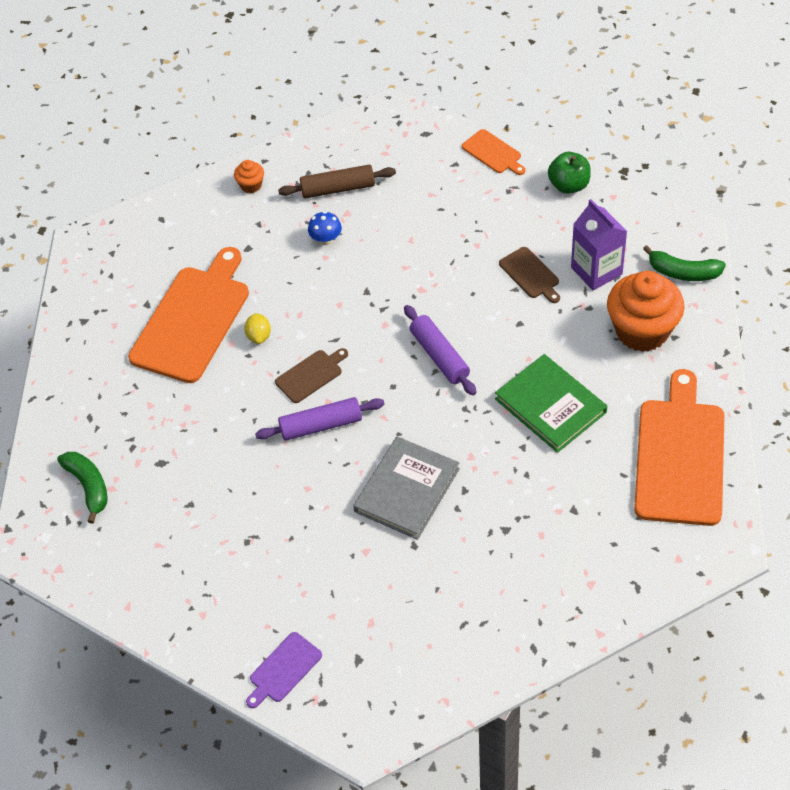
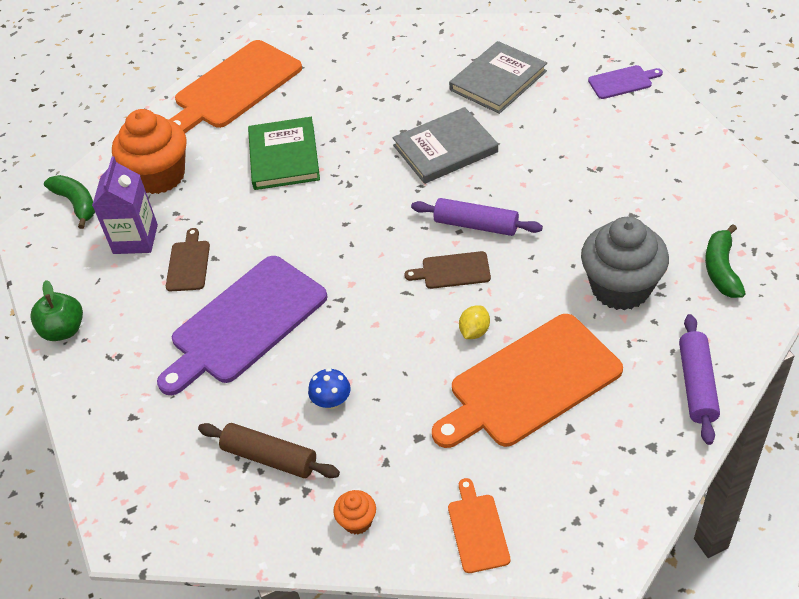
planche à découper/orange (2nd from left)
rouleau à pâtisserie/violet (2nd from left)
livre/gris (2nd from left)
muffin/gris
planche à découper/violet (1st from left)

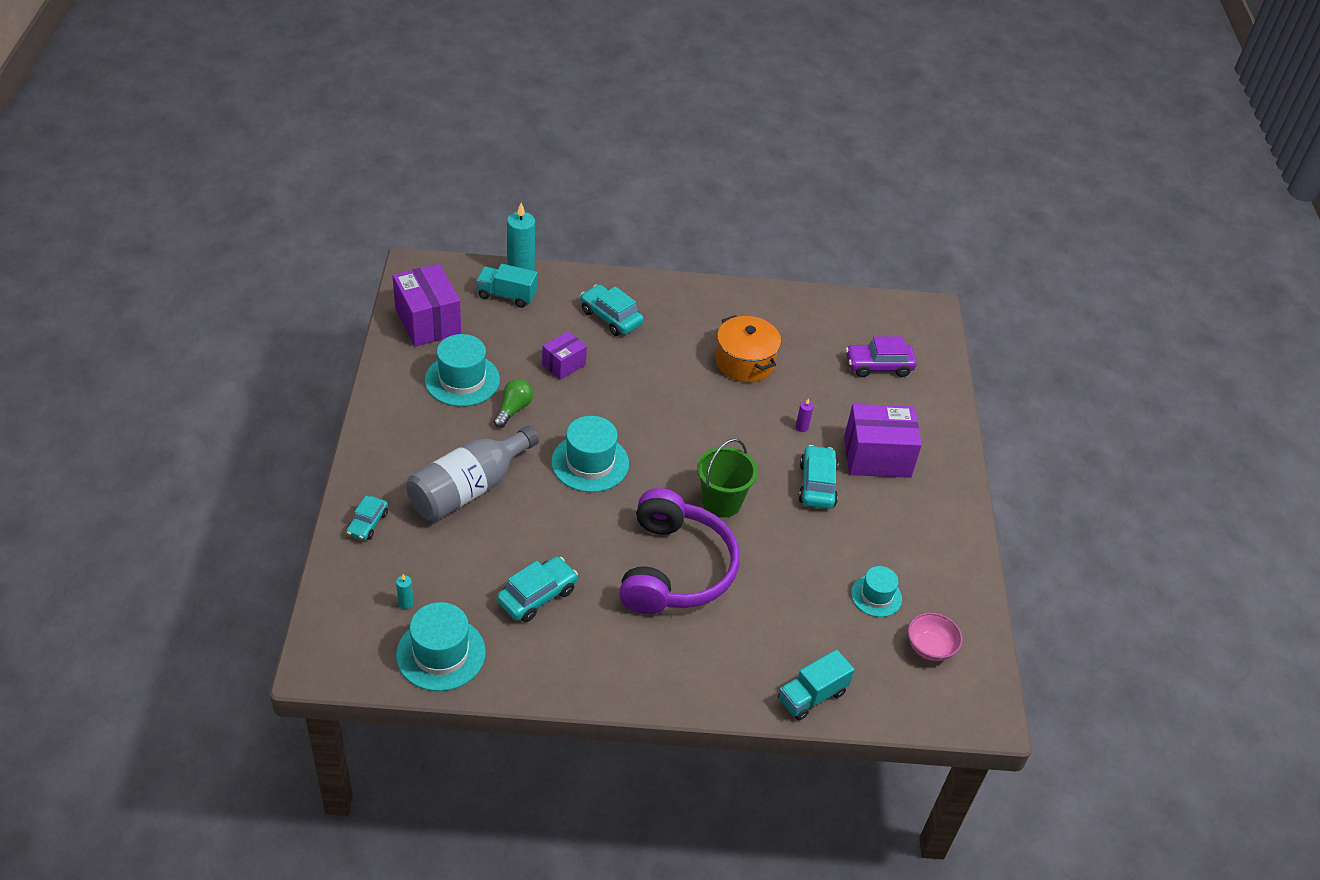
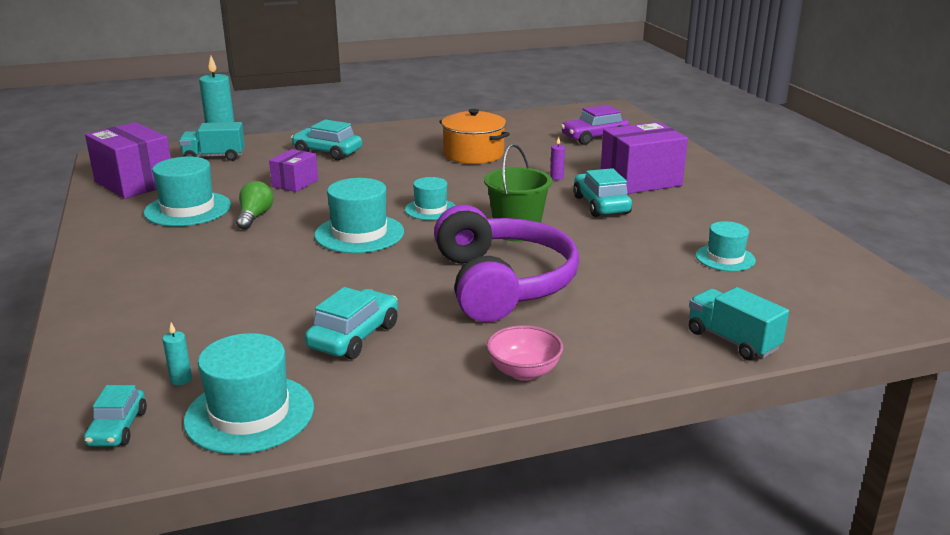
bouteille/gris
voiture/turquoise (1st from left)
bol/rose
camion/turquoise (2nd from left)
chapeau/turquoise (4th from left)

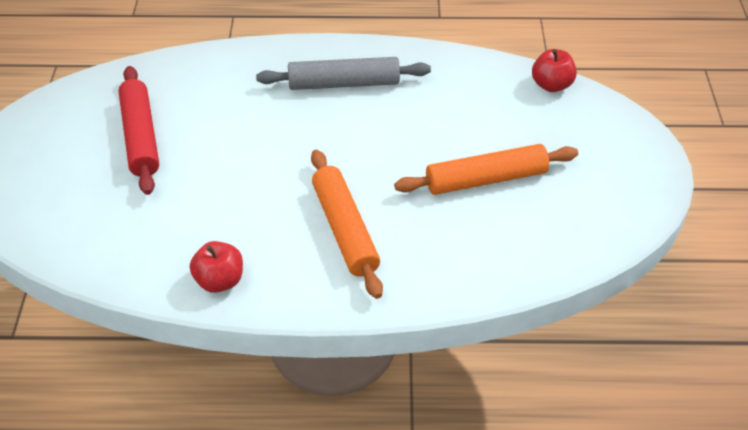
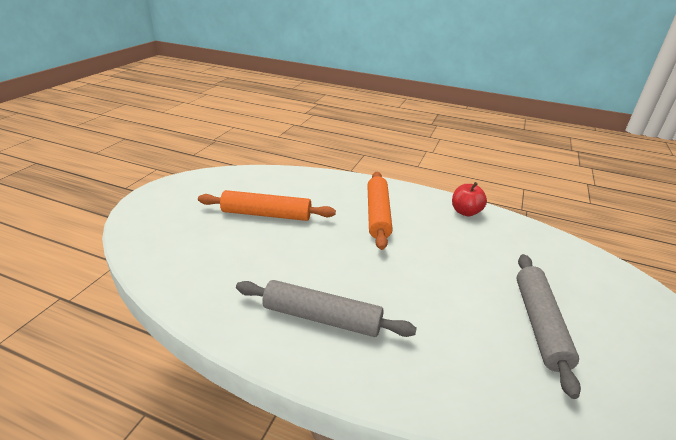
pomme/rouge (2nd from left in the first image)
rouleau à pâtisserie/gris (2nd from left)

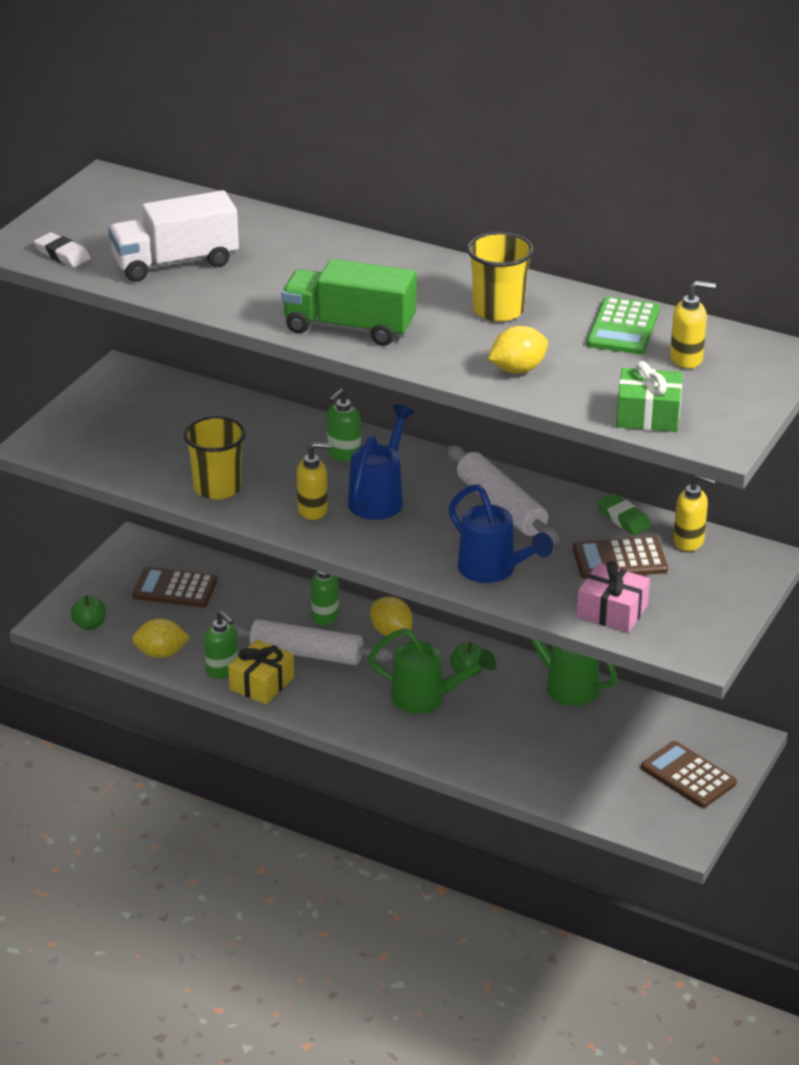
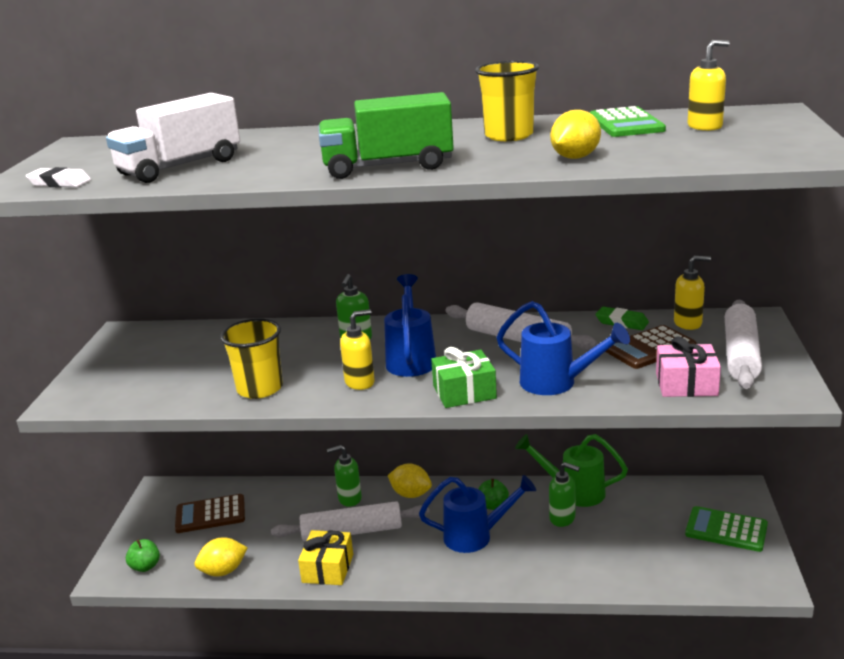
cadeau/vert
distributeur de savon/vert (3rd from left)
arrosoir/bleu (2nd from left)
calculatrice/vert (2nd from left)
rouleau à pâtisserie/blanc (3rd from left)

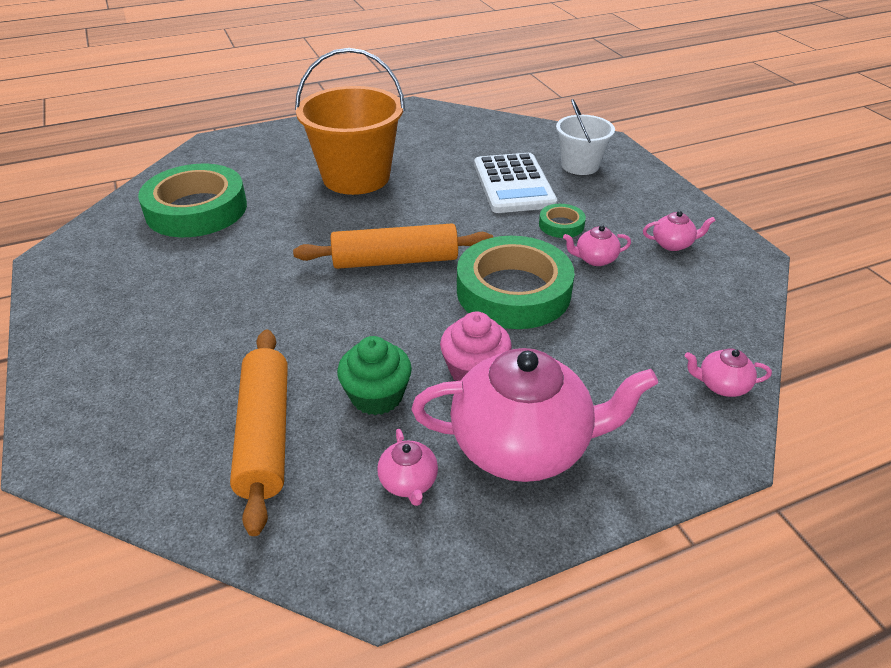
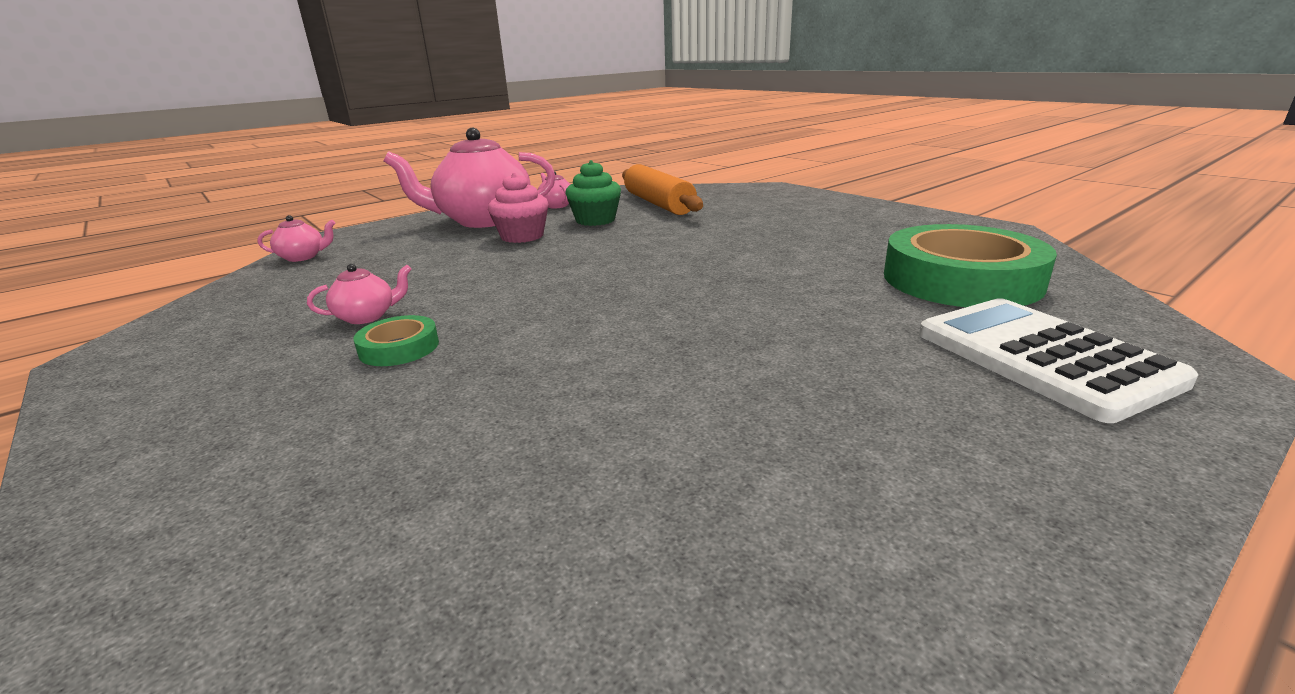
seau/orange
seau/blanc
calculatrice/blanc
théière/rose (4th from left in the first image)
rouleau à pâtisserie/orange (2nd from left in the first image)
ruban adhésif/vert (2nd from left in the first image)

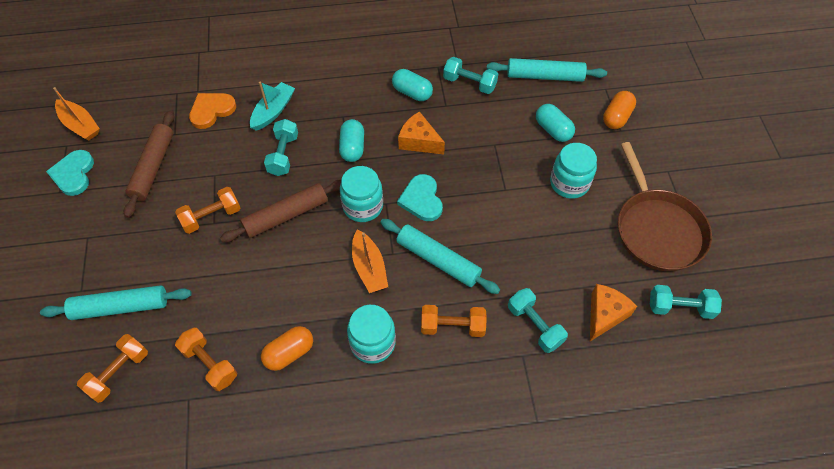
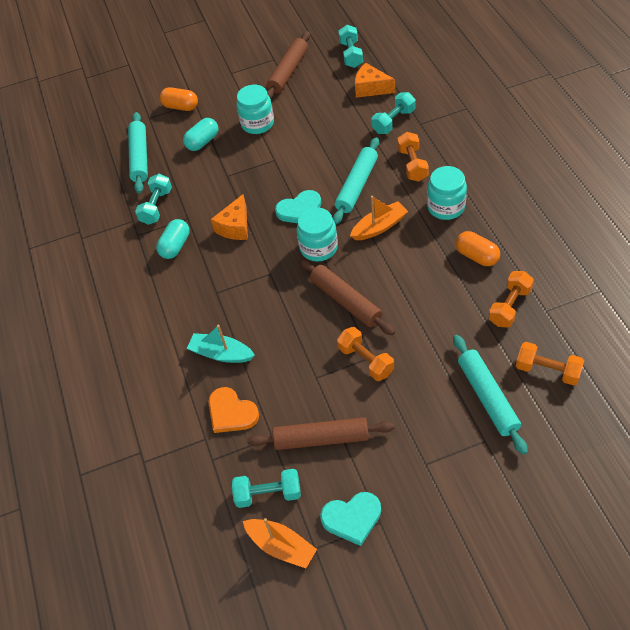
bateau/orange (1st from left)
haltère/turquoise (2nd from left)
gélule/turquoise (1st from left in the first image)
rouleau à pâtisserie/marron (1st from left)

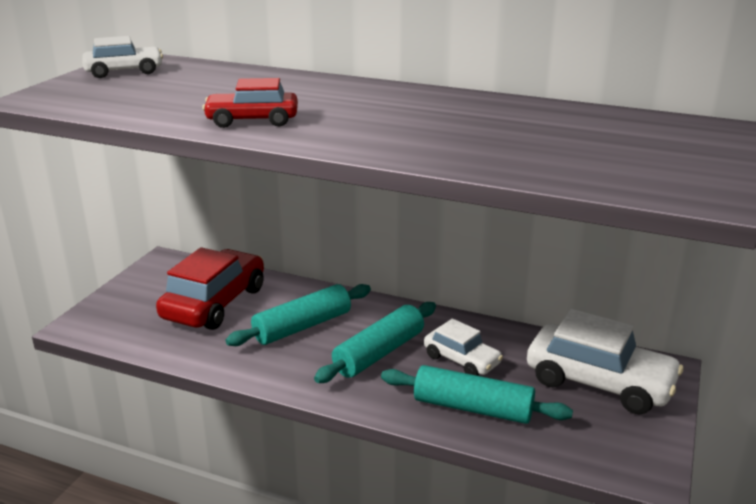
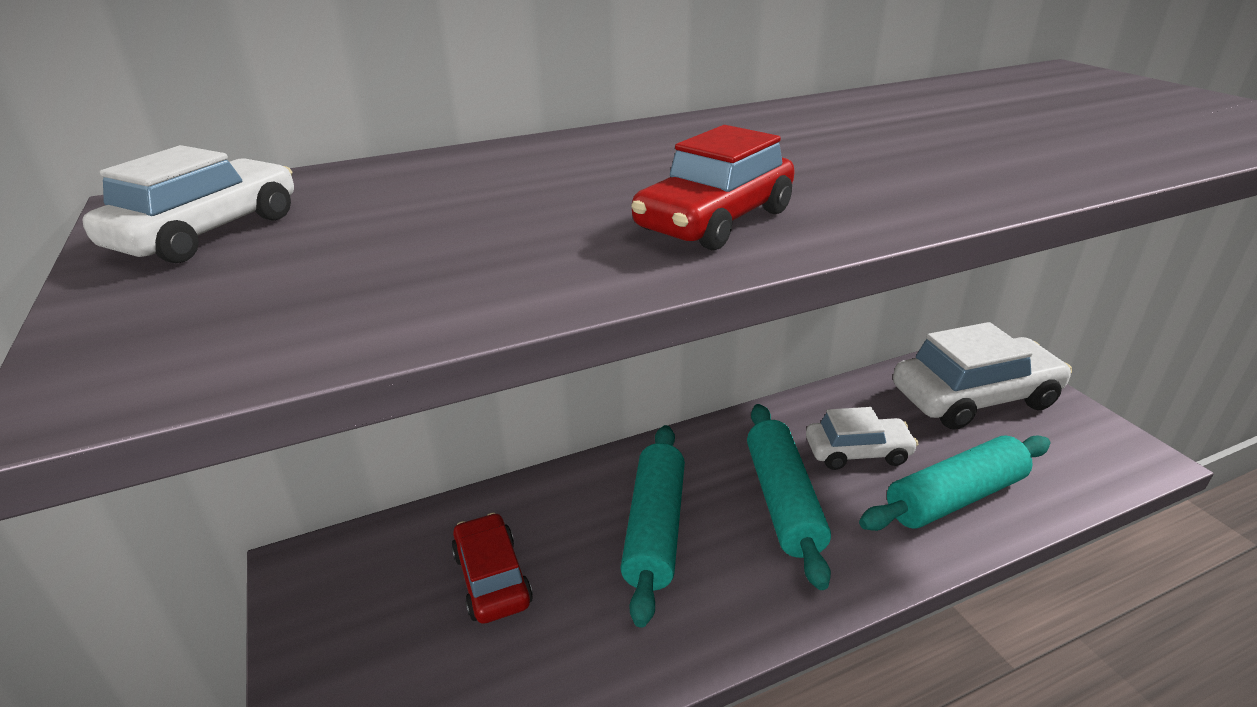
voiture/rouge (1st from left)

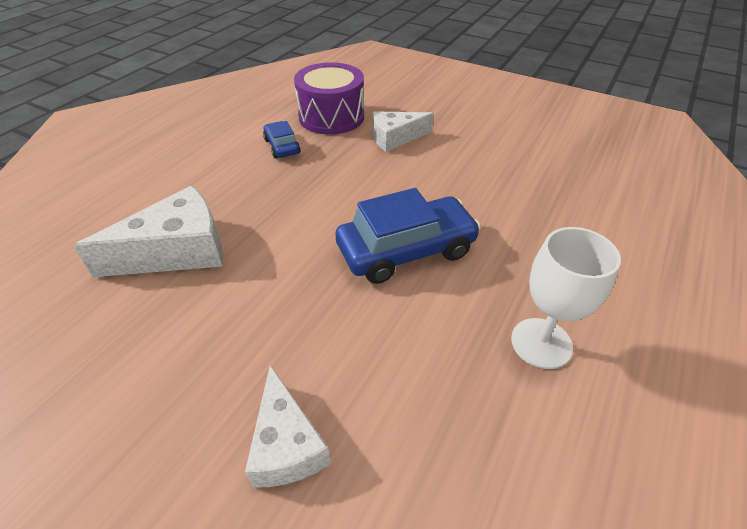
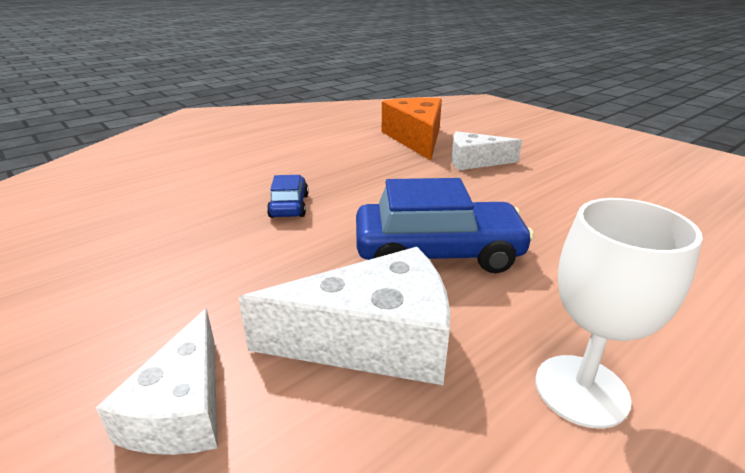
fromage/orange
voiture/bleu (1st from left)
fromage/blanc (2nd from left)

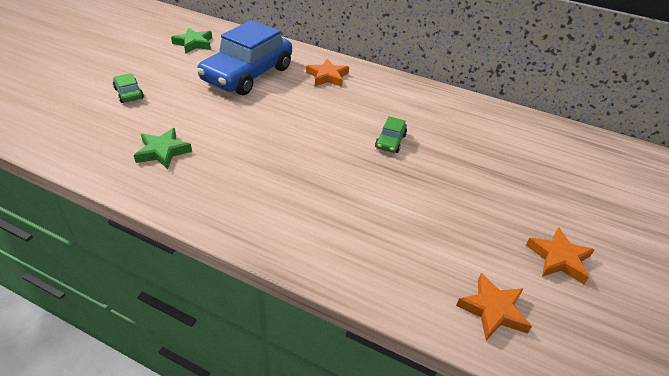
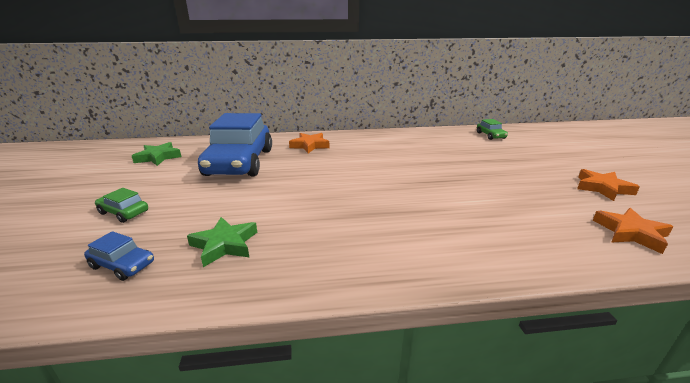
voiture/vert (2nd from left)
voiture/bleu (1st from left)

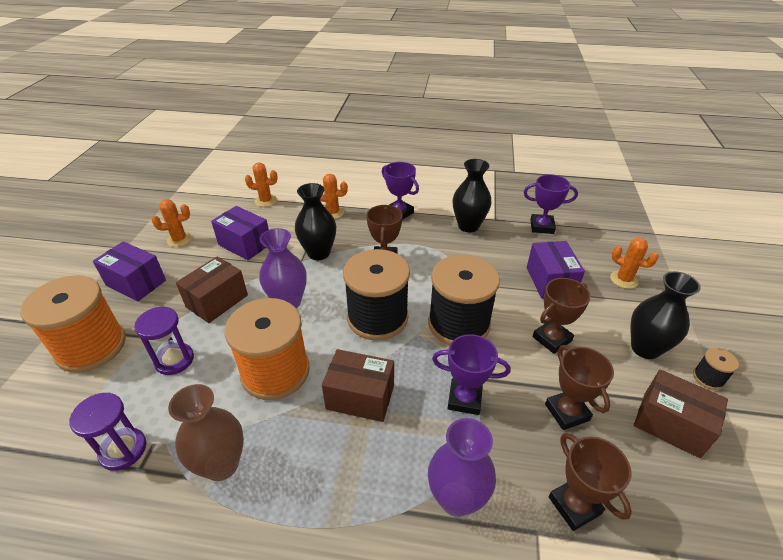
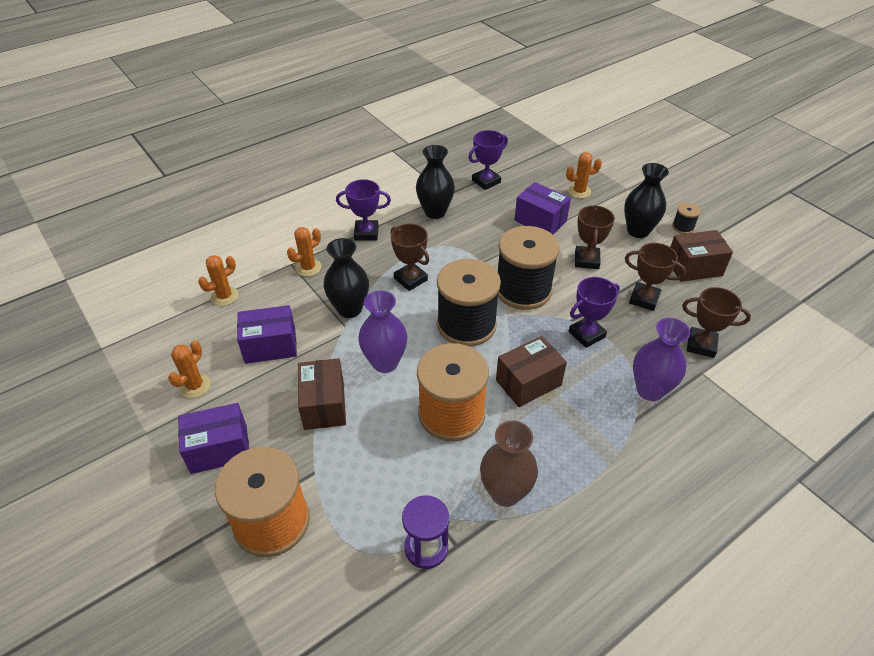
sablier/violet (2nd from left in the first image)

